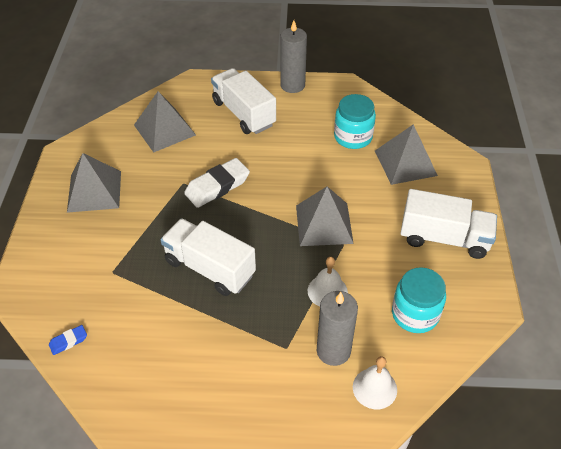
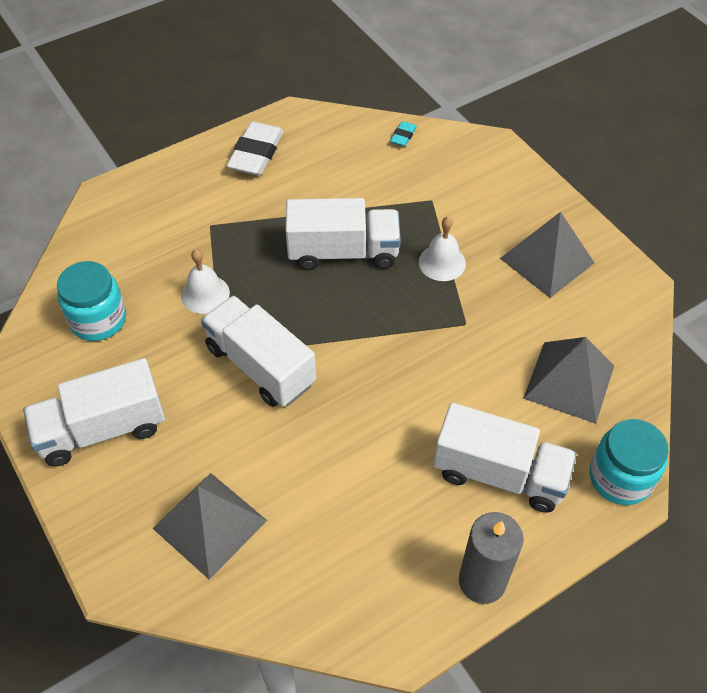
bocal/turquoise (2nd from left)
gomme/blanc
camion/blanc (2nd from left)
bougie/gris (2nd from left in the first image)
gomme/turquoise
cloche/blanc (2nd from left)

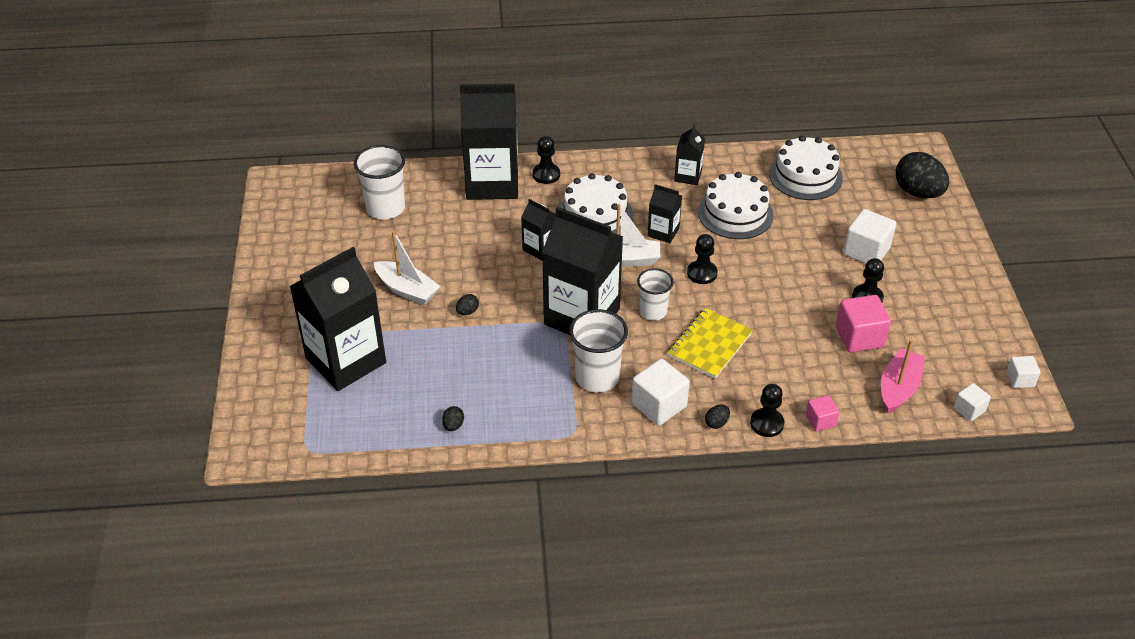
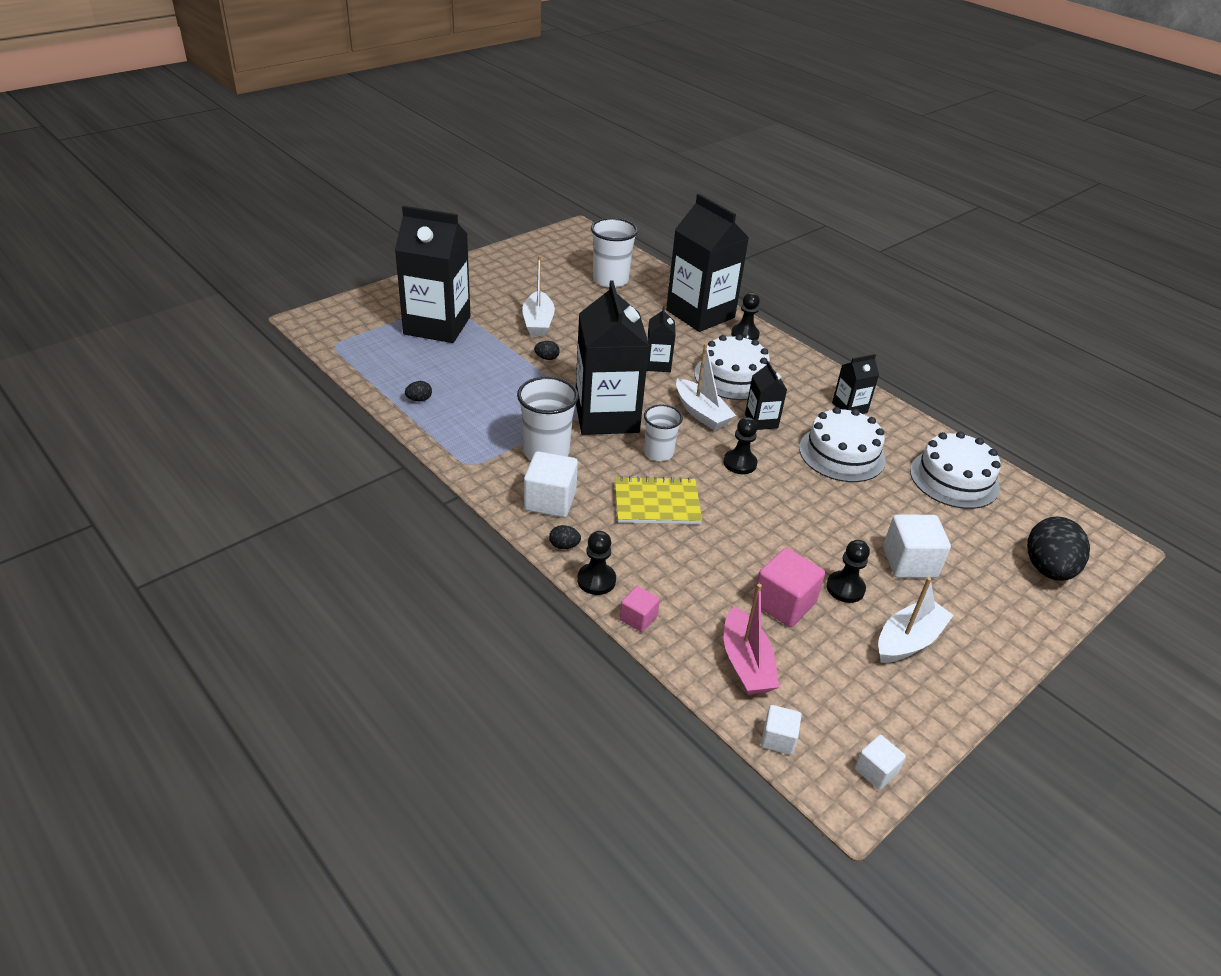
bateau/rose
bateau/blanc (3rd from left)

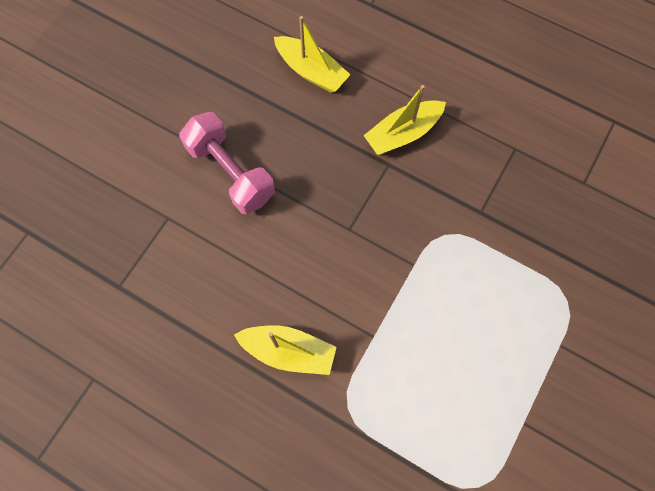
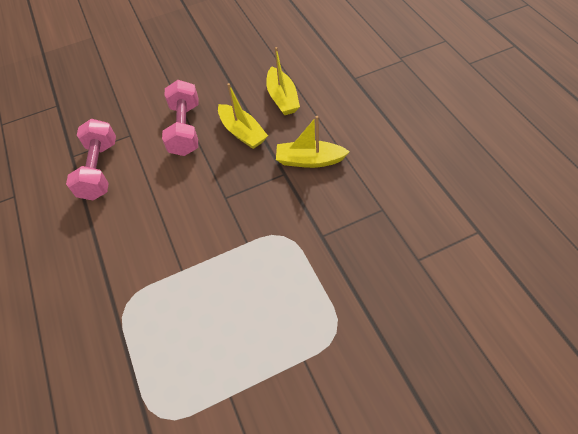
bateau/jaune (1st from left)
haltère/rose (1st from left)

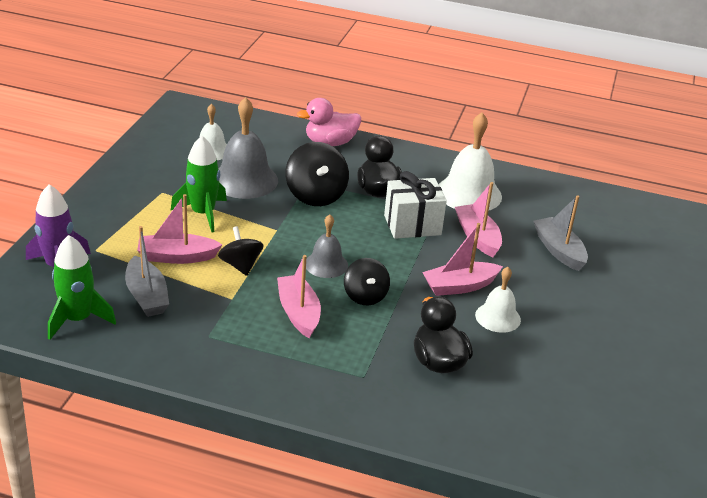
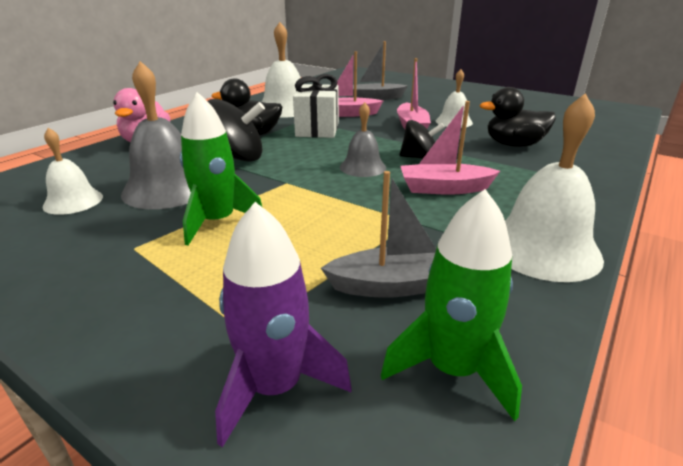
bateau/rose (1st from left in the first image)
toupie/noir (1st from left in the first image)
cloche/blanc (4th from left)

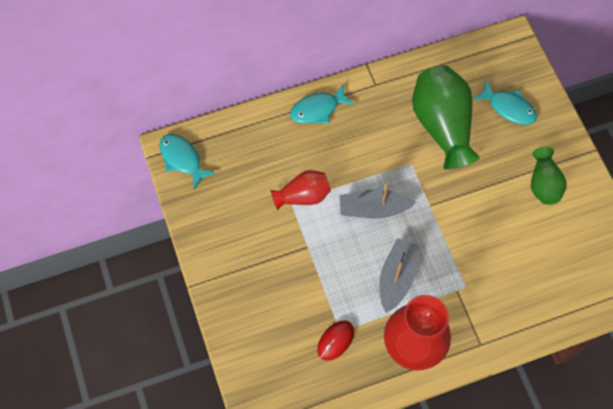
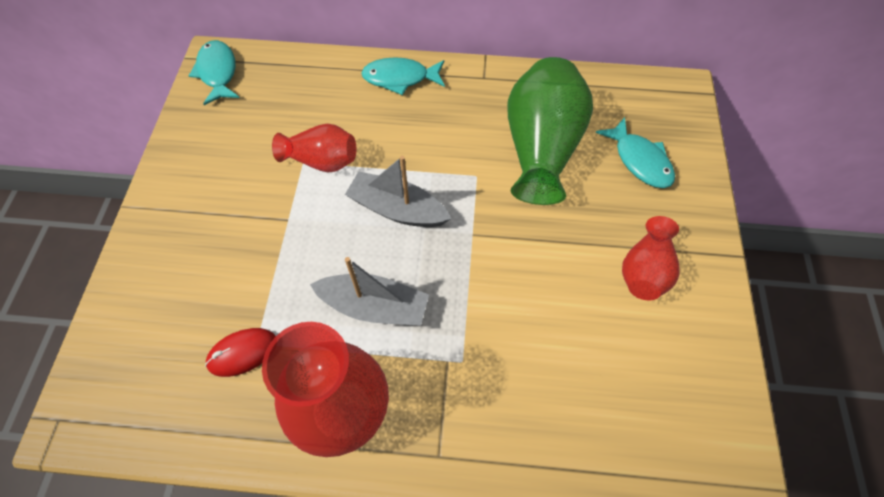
vase/rouge (3rd from left)
bateau/gris (1st from left)

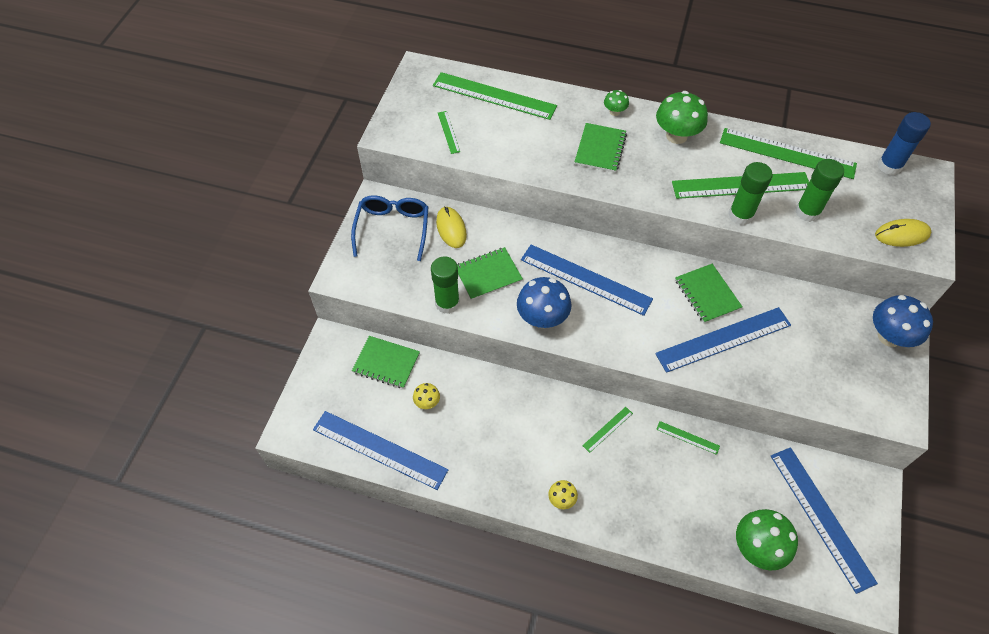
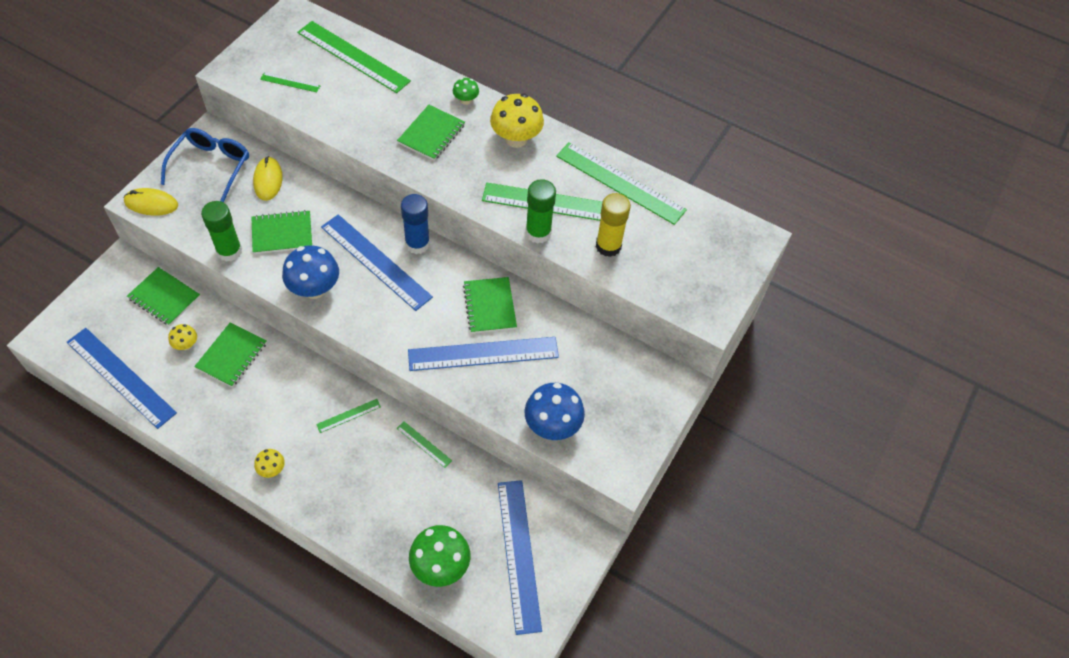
champignon/jaune (3rd from left)
règle/vert (1st from left)
bâton de colle/bleu
bâton de colle/jaune
souris/jaune (1st from left)
champignon/bleu (2nd from left)
carnet/vert (2nd from left)

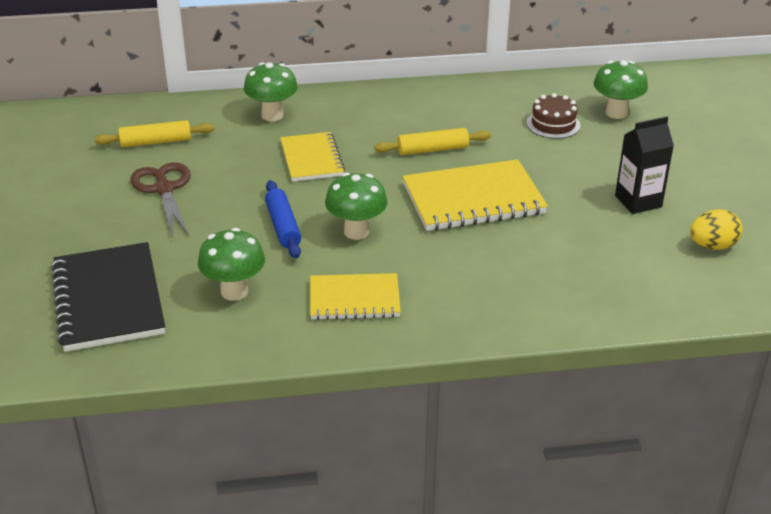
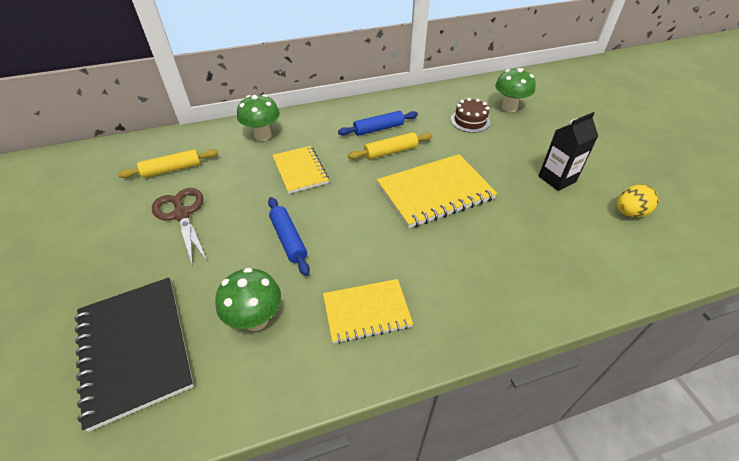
champignon/vert (3rd from left in the first image)
rouleau à pâtisserie/bleu (2nd from left)

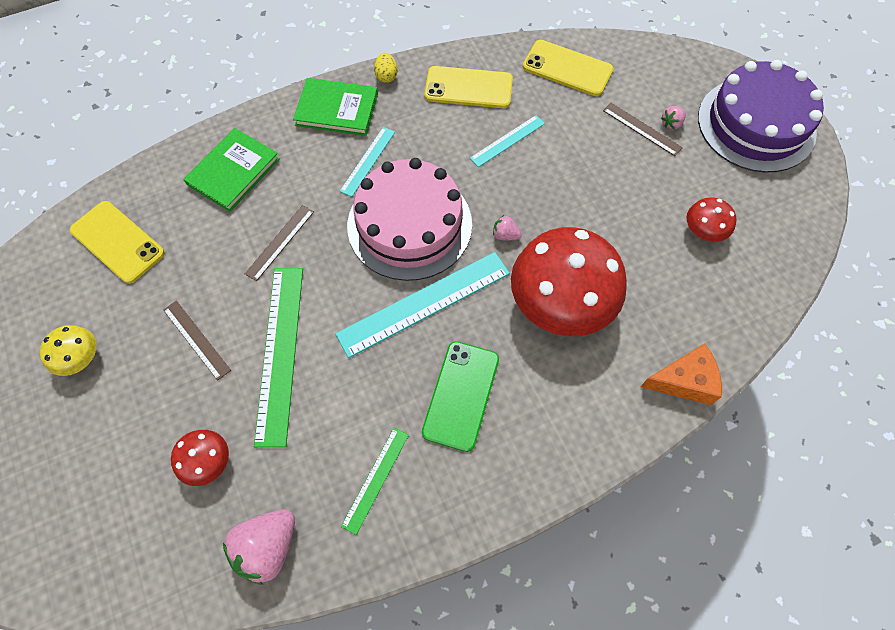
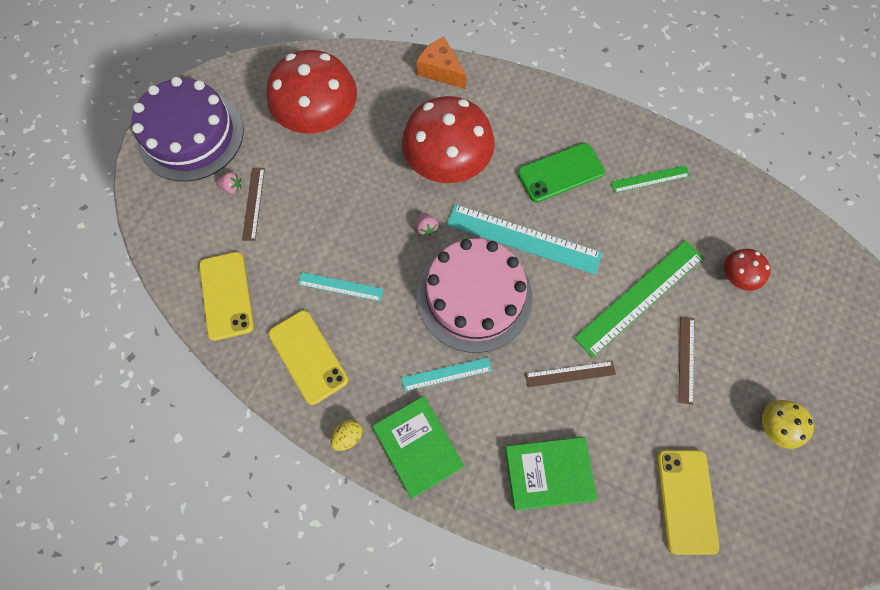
champignon/rouge (1st from left)
fraise/rose (1st from left in the first image)

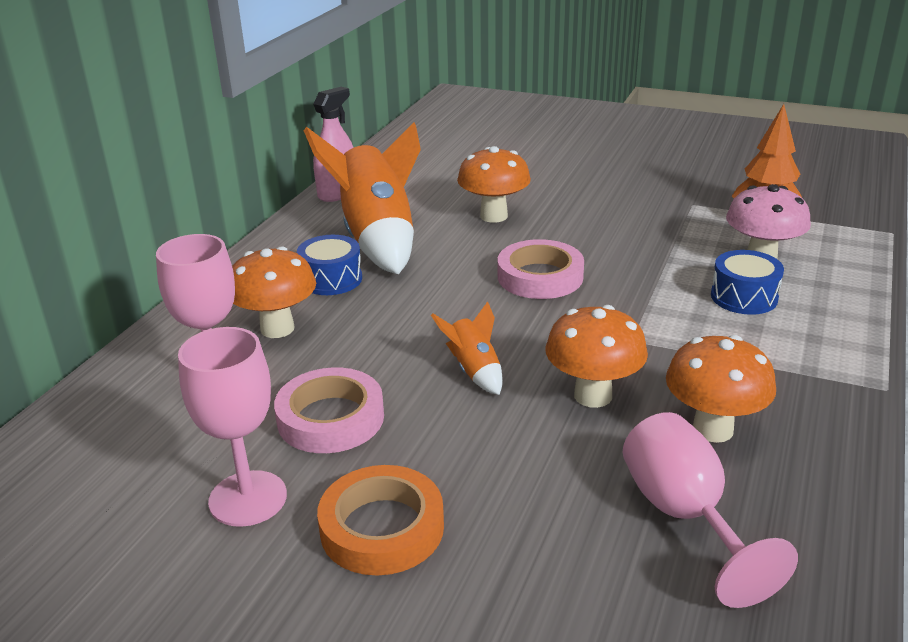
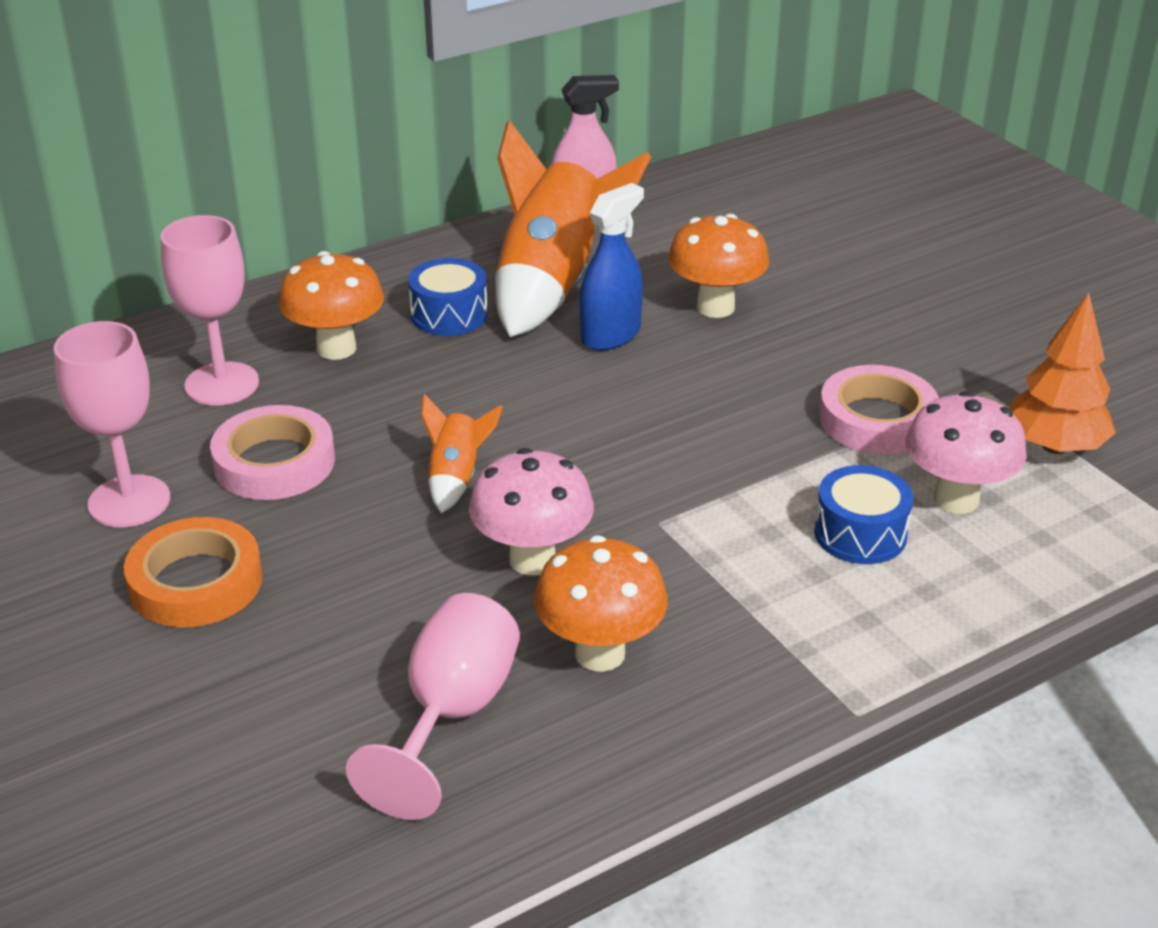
ruban adhésif/rose (2nd from left)
champignon/rose (1st from left)
vaporisateur/bleu

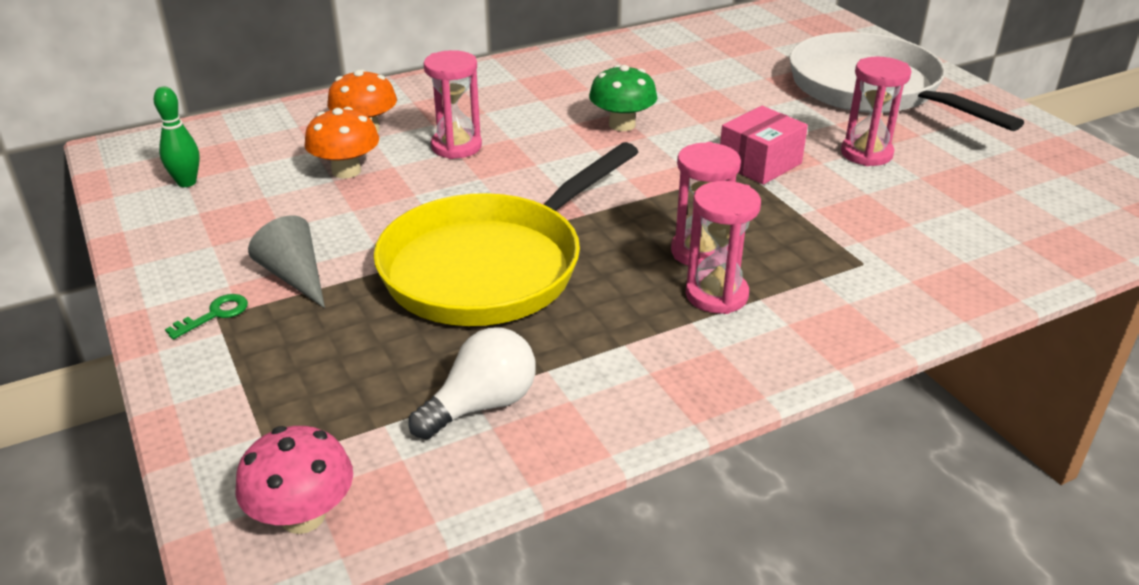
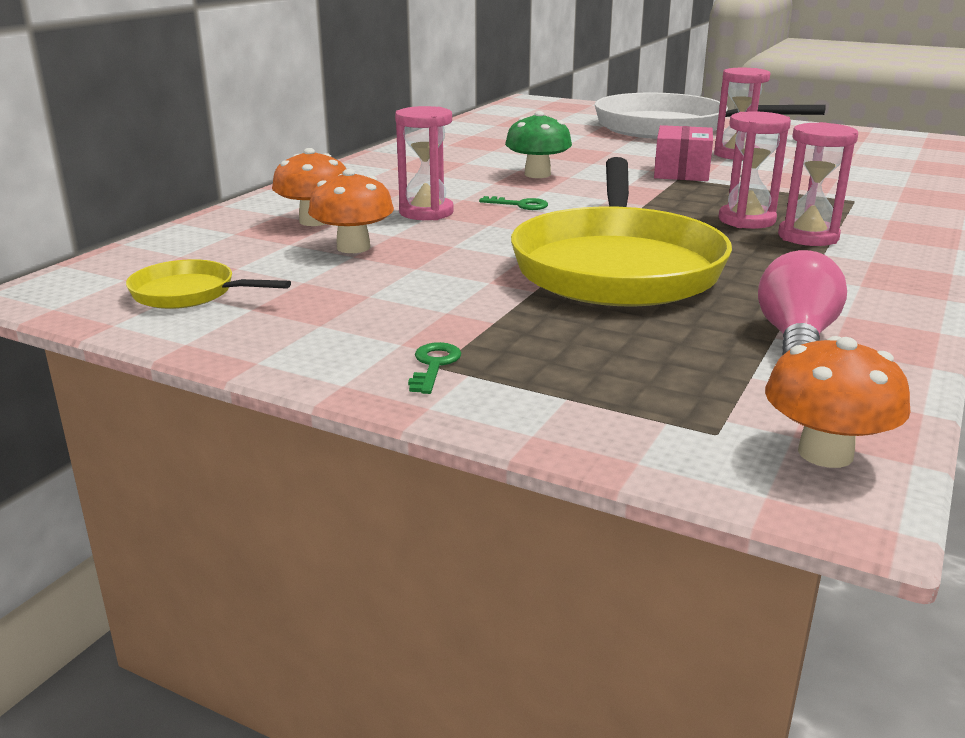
poêle/jaune (1st from left)
cône/gris
ampoule/rose
champignon/orange (3rd from left)
clé/vert (2nd from left)

